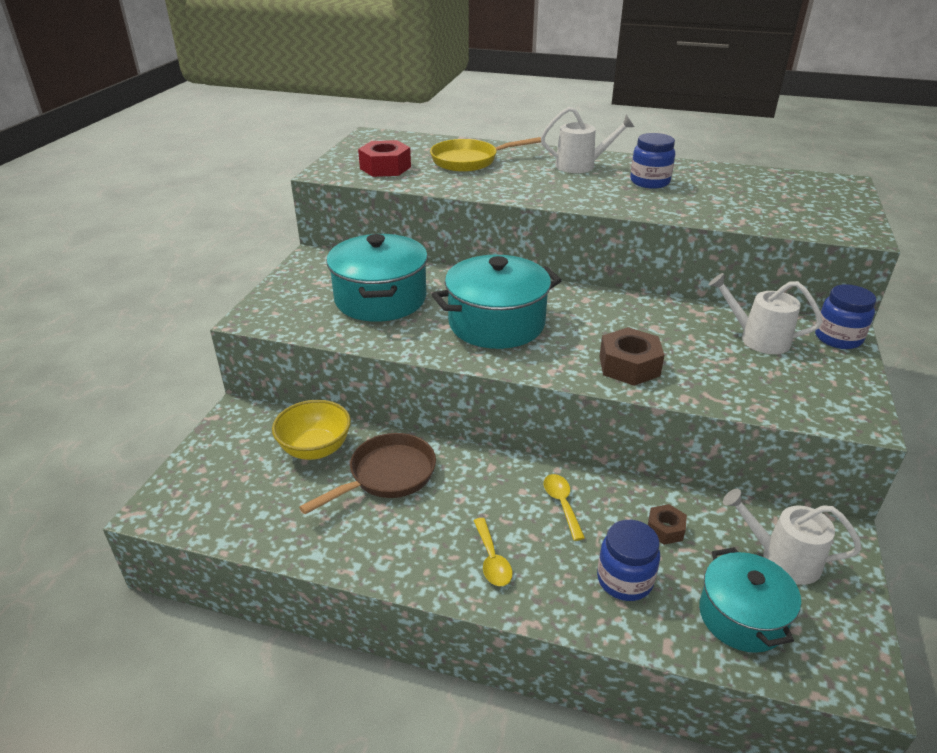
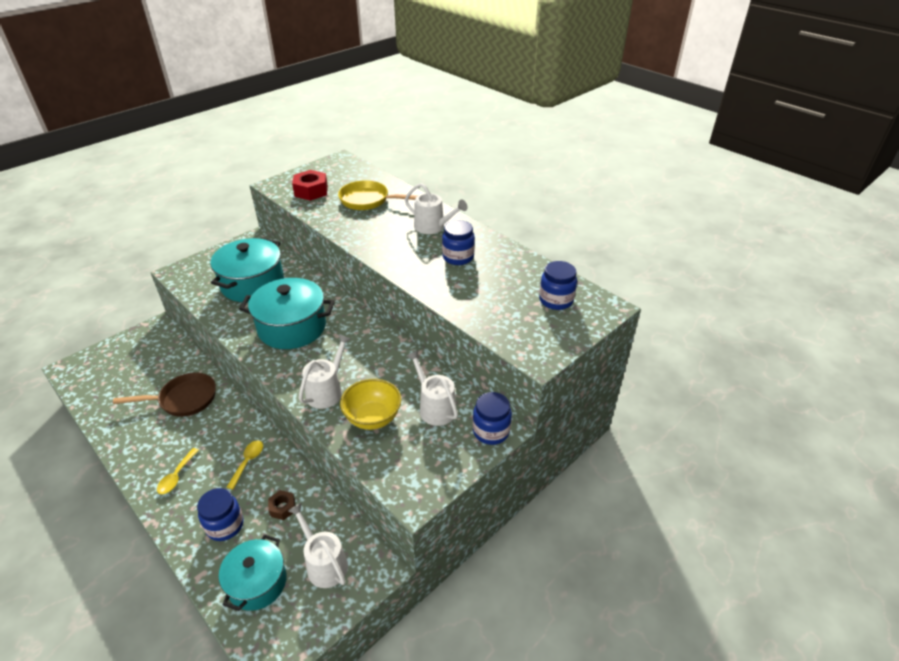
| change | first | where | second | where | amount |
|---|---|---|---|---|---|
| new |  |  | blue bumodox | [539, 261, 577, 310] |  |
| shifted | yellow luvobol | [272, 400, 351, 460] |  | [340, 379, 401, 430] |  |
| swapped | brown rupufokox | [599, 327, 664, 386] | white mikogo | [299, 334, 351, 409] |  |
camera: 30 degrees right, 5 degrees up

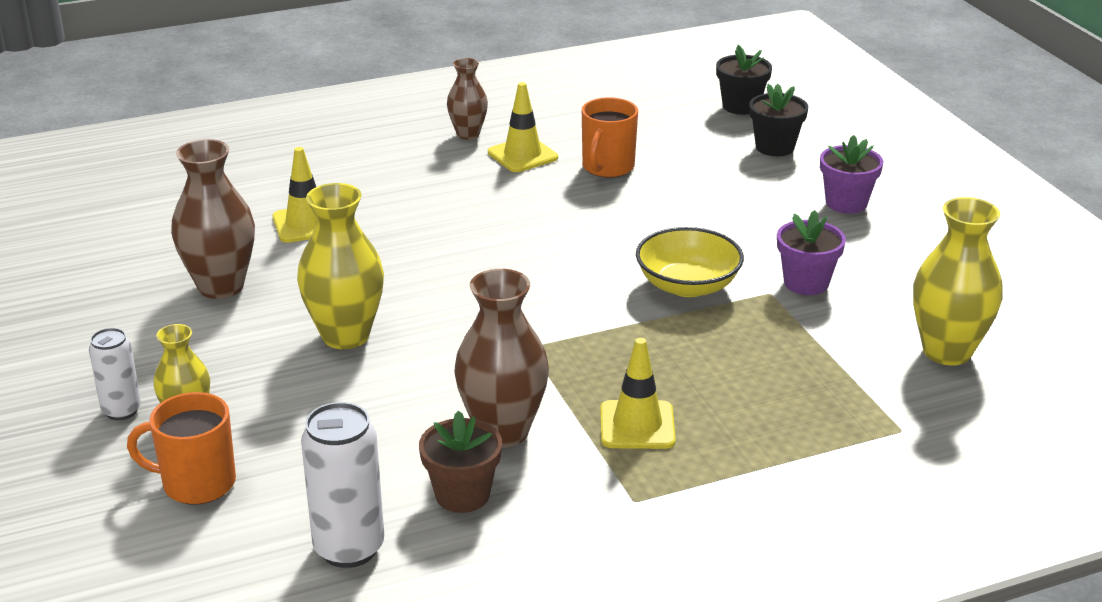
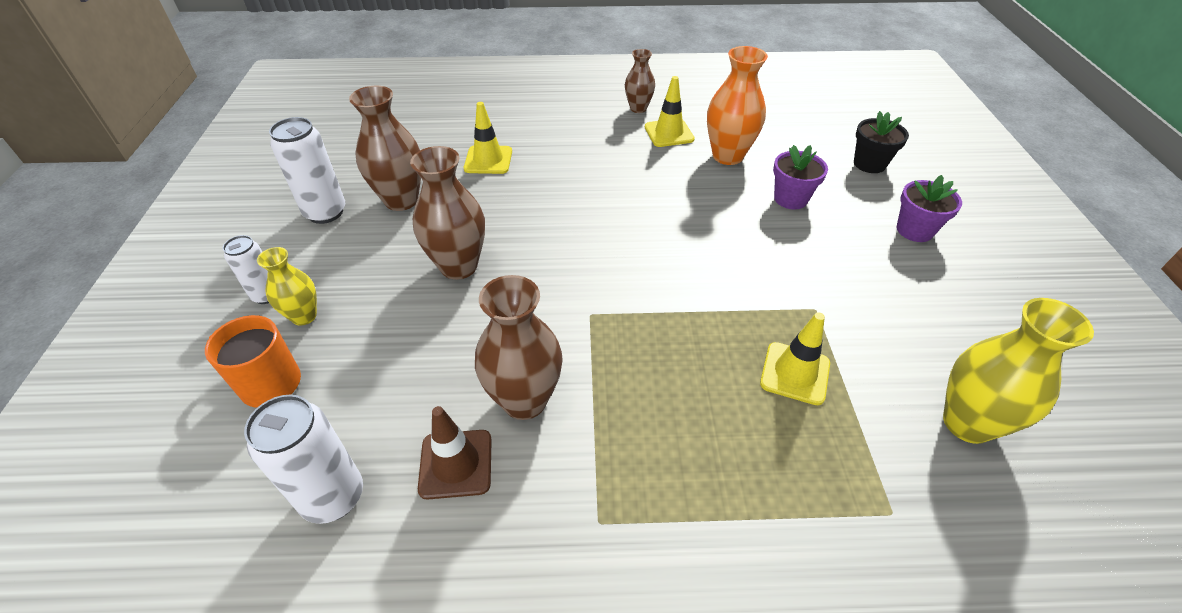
| change | first | where | second | where | amount |
|---|---|---|---|---|---|
| gone | yellow luvobol | [636, 227, 744, 297] |  |  |  |
| gone | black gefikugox | [716, 45, 772, 115] |  |  |  |
| new |  |  | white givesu | [269, 117, 345, 224] |  |
| shifted | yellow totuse | [600, 338, 676, 449] |  | [760, 312, 830, 405] |  |
| shifted | purple gefikugox | [777, 210, 846, 295] |  | [773, 145, 828, 209] |  |
| swapped | brown gefikugox | [419, 411, 502, 513] | brown totuse | [418, 406, 492, 500] |  |
| swapped | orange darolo | [582, 97, 638, 178] | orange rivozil | [707, 46, 768, 165] |  |
| repainted | yellow rivozil | [297, 183, 384, 349] | brown rivozil | [410, 146, 485, 280] |  |
camera: 20 degrees right, 15 degrees up

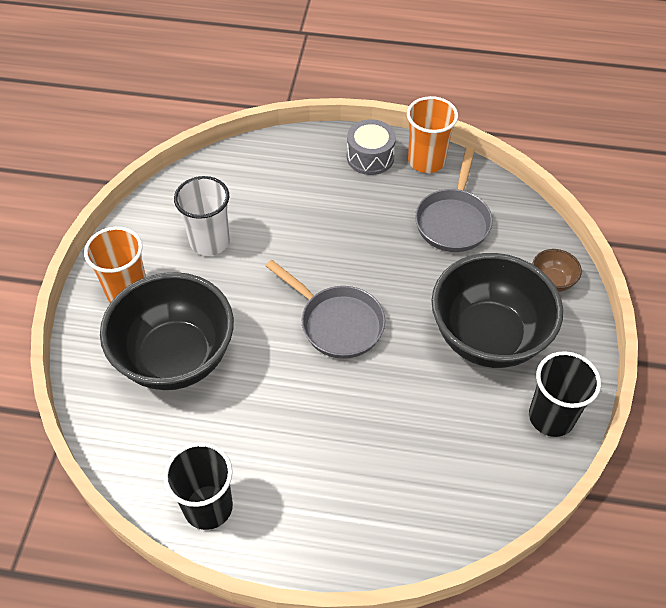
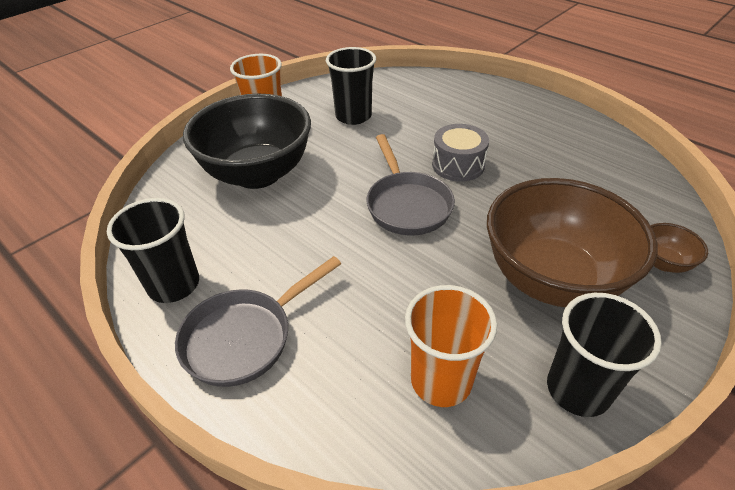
| change | first | where | second | where | amount |
|---|---|---|---|---|---|
| shifted | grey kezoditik | [347, 119, 396, 175] |  | [432, 124, 489, 182] |  |
| shifted | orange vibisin | [407, 96, 458, 173] |  | [405, 285, 497, 407] |  |
| shifted | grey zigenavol | [415, 147, 493, 252] |  | [175, 256, 341, 387] |  |
| repainted | white vibisin | [174, 176, 230, 256] | black vibisin | [326, 47, 376, 125] |  |
| repainted | black luvobol | [431, 253, 563, 368] | brown luvobol | [487, 178, 657, 307] |  |
camera: 35 degrees right, 10 degrees down

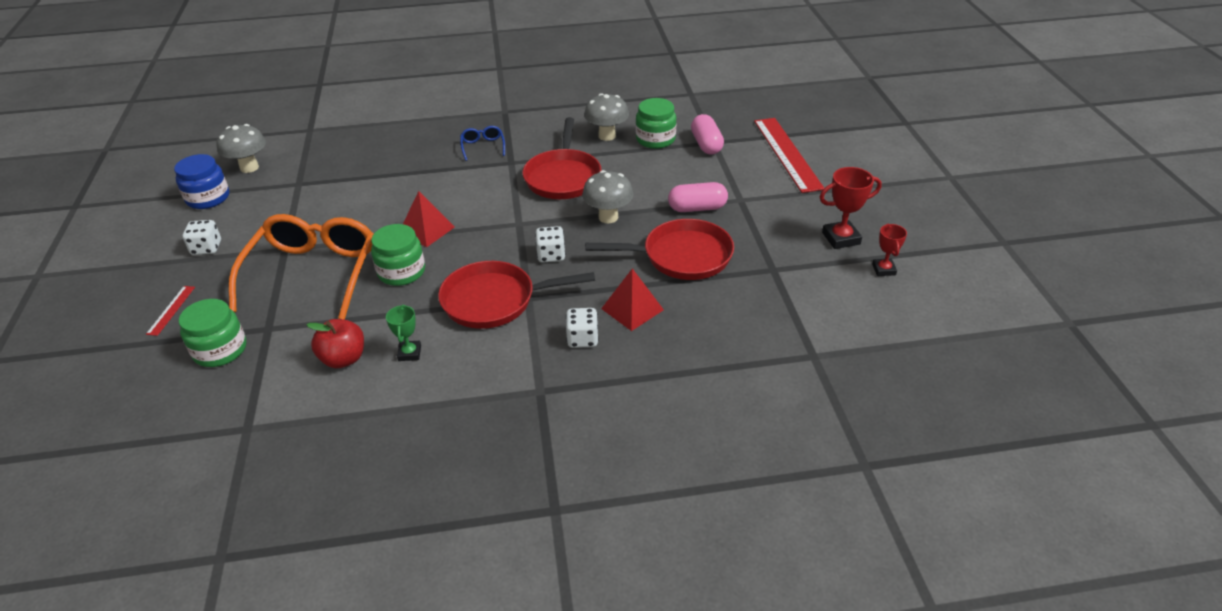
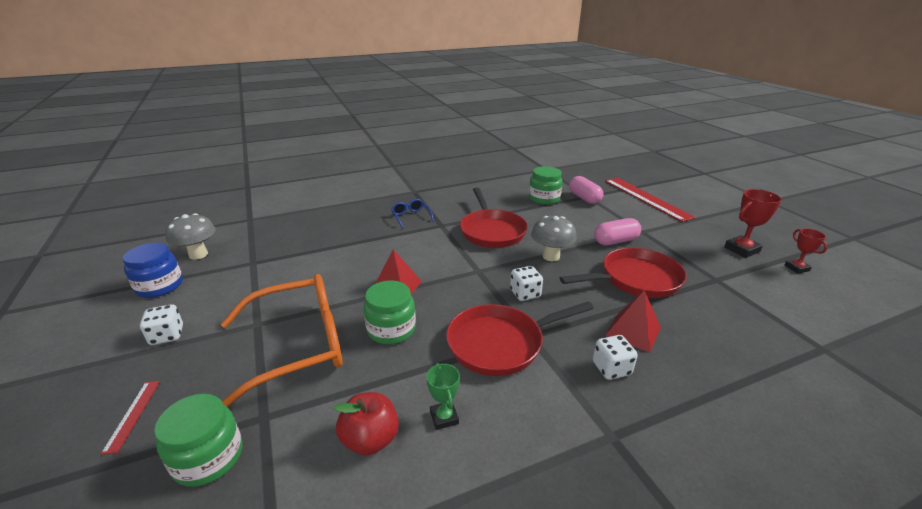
| change | first | where | second | where | amount |
|---|---|---|---|---|---|
| gone | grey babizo | [584, 93, 629, 141] |  |  |  |
| rotated | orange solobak | [229, 214, 373, 320] |  | [221, 274, 342, 407] | 75 degrees clockwise |
camera: 15 degrees left, 10 degrees down

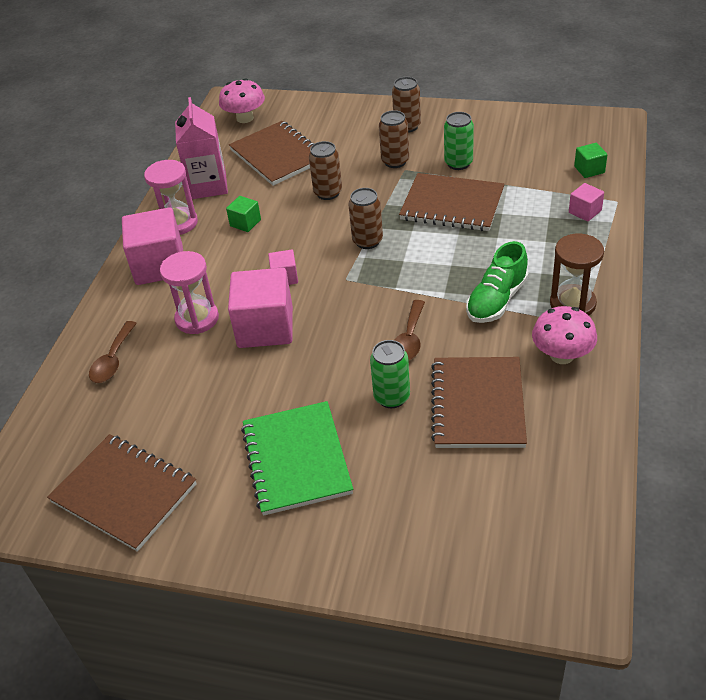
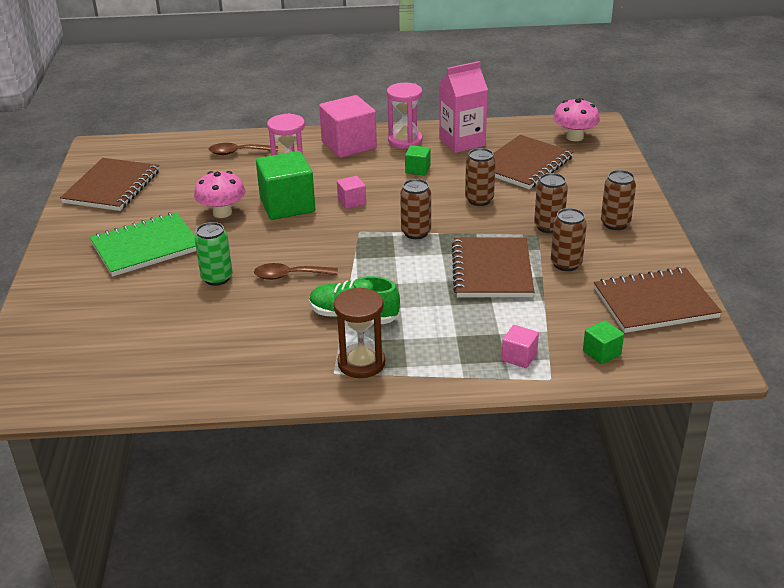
| change | first | where | second | where | amount |
|---|---|---|---|---|---|
| shifted | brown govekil | [431, 357, 527, 448] |  | [594, 267, 722, 333] |  |
| shifted | pink babizo | [532, 306, 597, 364] |  | [194, 171, 245, 218] |  |
| repainted | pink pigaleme | [228, 268, 293, 348] | green pigaleme | [256, 151, 315, 220] |  |
| repainted | green givesu | [444, 112, 474, 170] | brown givesu | [551, 208, 587, 271] |  |
camera: 70 degrees right, 10 degrees down

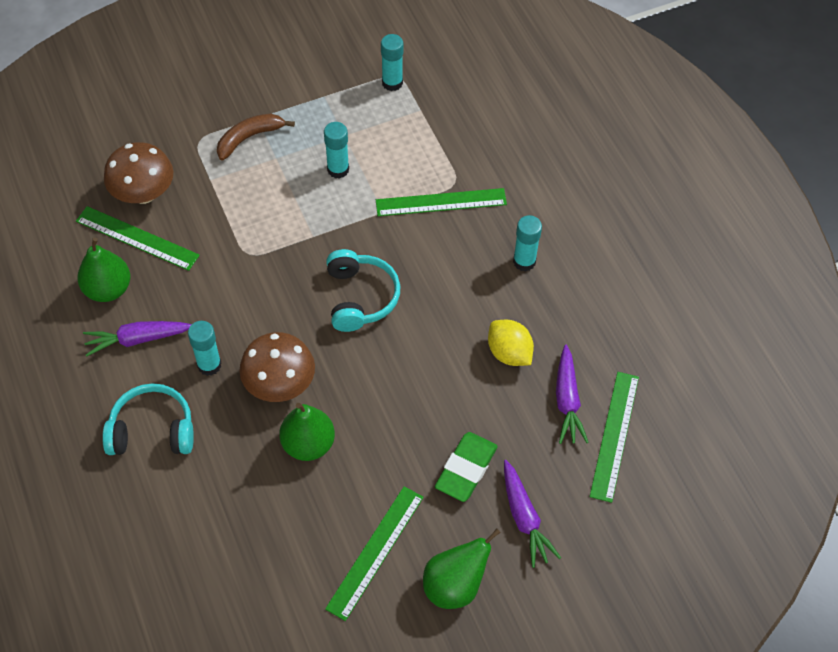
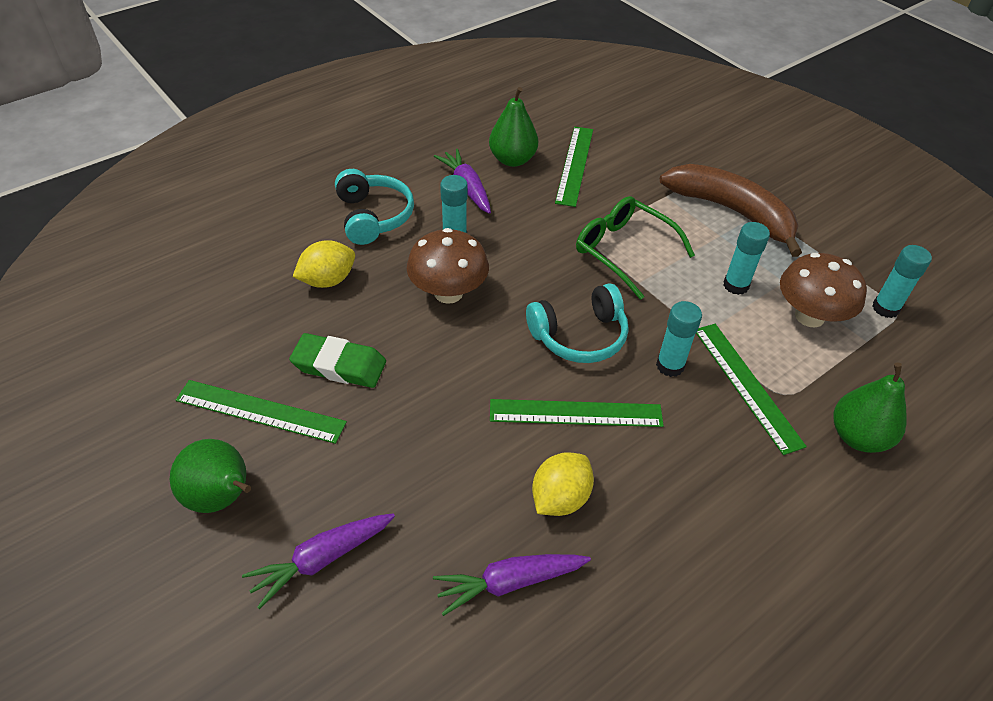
| change | first | where | second | where | amount |
|---|---|---|---|---|---|
| new |  |  | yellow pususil | [293, 240, 355, 288] |  |
| new |  |  | green solobak | [576, 196, 695, 300] |  |
| shifted | brown babizo | [104, 142, 173, 204] |  | [780, 253, 867, 327] |  |
| shifted | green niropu | [279, 403, 335, 461] |  | [834, 363, 907, 453] |  |
| shifted | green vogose | [435, 432, 498, 502] |  | [289, 333, 386, 388] |  |
| shifted | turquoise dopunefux | [513, 215, 542, 272] |  | [656, 301, 702, 377] |  |
| shifted | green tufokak | [589, 372, 639, 503] |  | [490, 399, 664, 427] |  |
| scaled | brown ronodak | [217, 113, 295, 160] |  | [660, 164, 802, 257] | x1.74 |
camera: 75 degrees right, 10 degrees down

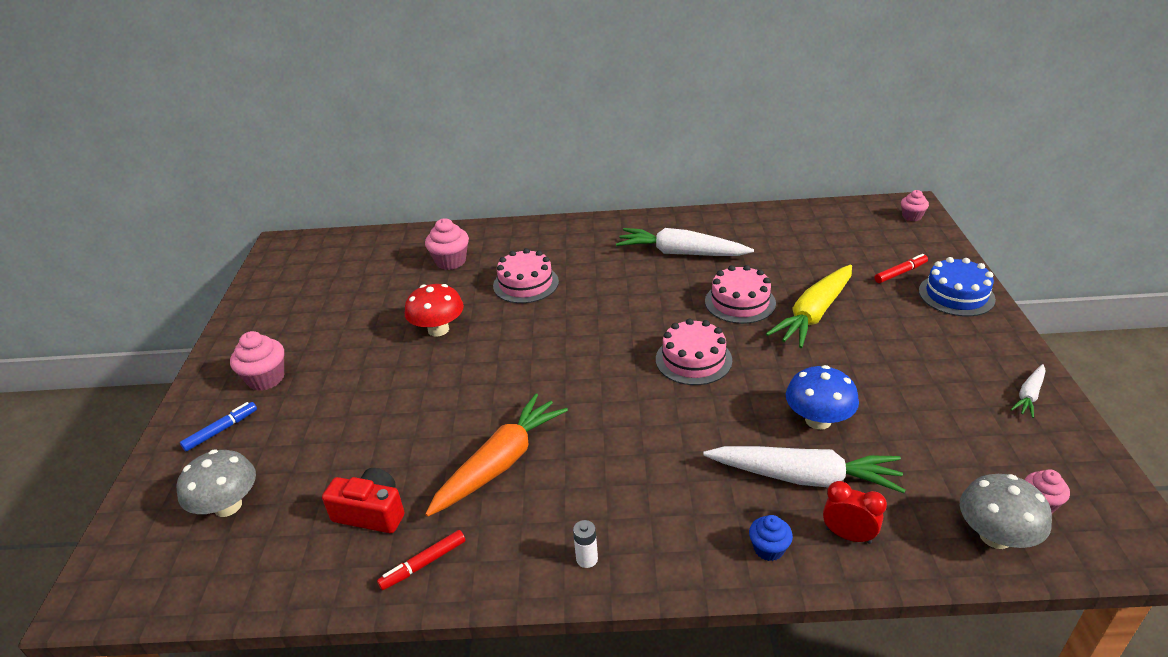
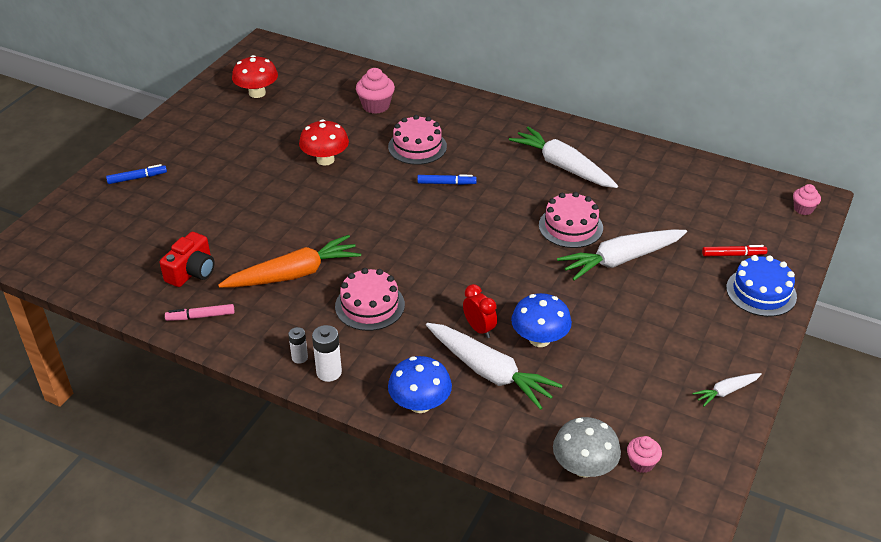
| change | first | where | second | where | amount |
|---|---|---|---|---|---|
| gone | grey babizo | [177, 450, 256, 517] |  |  |  |
| gone | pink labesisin | [230, 331, 284, 391] |  |  |  |
| new |  |  | red babizo | [232, 55, 278, 98] |  |
| new |  |  | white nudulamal | [312, 325, 342, 382] |  |
| new |  |  | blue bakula | [417, 175, 477, 185] |  |
| shifted | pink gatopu | [656, 318, 732, 385] |  | [335, 268, 405, 331] |  |
| shifted | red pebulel | [823, 481, 887, 544] |  | [463, 284, 497, 338] |  |
| swapped | blue labesisin | [749, 515, 793, 561] | blue babizo | [388, 356, 452, 413] |  |
| repainted | red bakula | [377, 530, 465, 590] | pink bakula | [165, 304, 235, 321] |  |
| repainted | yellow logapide | [766, 264, 852, 348] | white logapide | [557, 230, 687, 281] |  |
| rotated | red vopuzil | [322, 468, 405, 533] |  | [160, 232, 215, 287] | 75 degrees clockwise |
camera: 25 degrees right, 5 degrees up

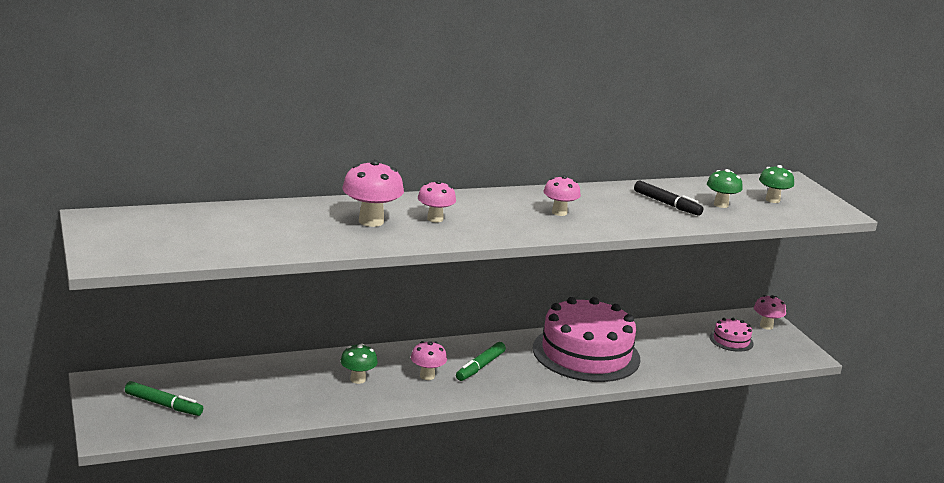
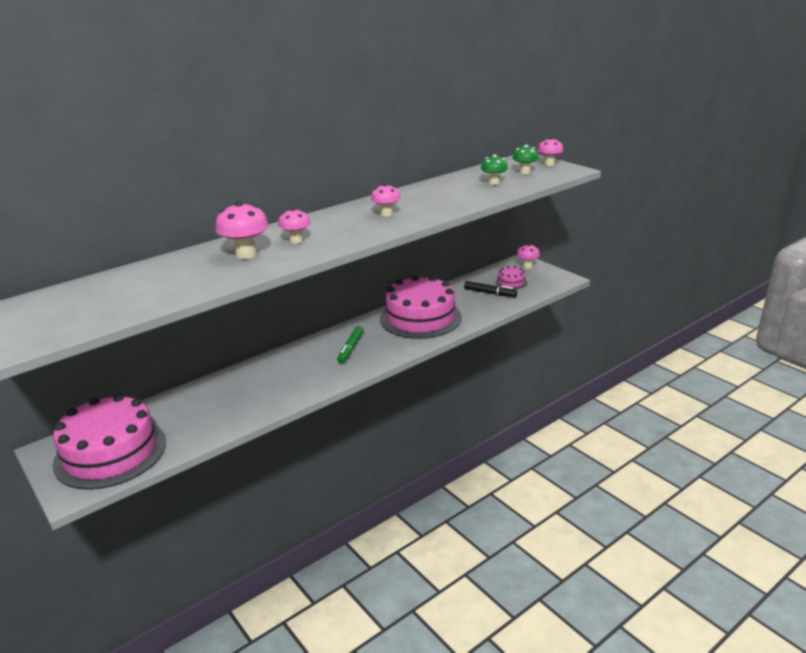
| change | first | where | second | where | amount |
|---|---|---|---|---|---|
| gone | green babizo | [340, 343, 378, 384] |  |  |  |
| shifted | pink babizo | [411, 341, 447, 380] |  | [538, 137, 563, 166] |  |
| shifted | black bakula | [634, 180, 704, 216] |  | [464, 281, 517, 297] |  |
| swapped | green bakula | [125, 381, 203, 416] | pink gatopu | [53, 394, 166, 490] |  |
camera: 15 degrees left, 5 degrees up

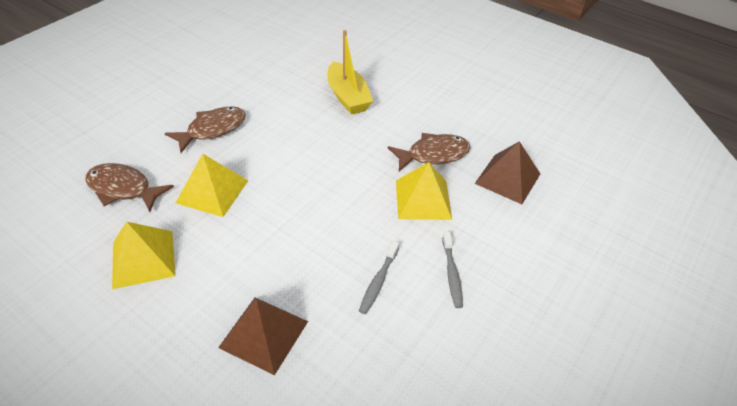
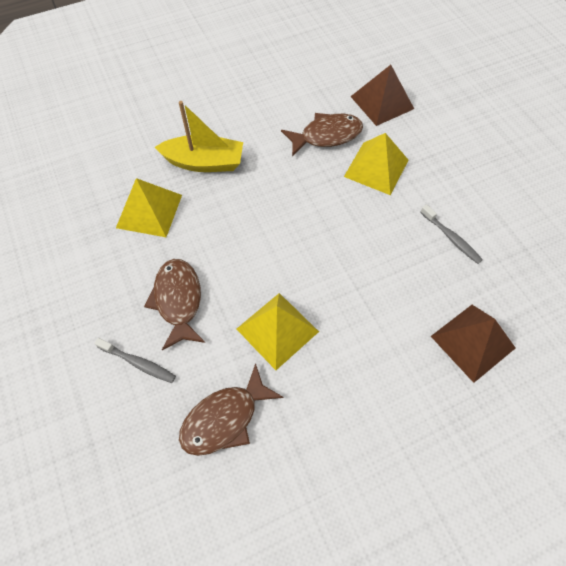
| change | first | where | second | where | amount |
|---|---|---|---|---|---|
| shifted | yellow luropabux | [112, 222, 175, 289] |  | [116, 178, 182, 237] |  |
| shifted | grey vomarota | [442, 232, 463, 308] |  | [94, 338, 176, 383] |  |
| rotated | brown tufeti | [388, 133, 470, 171] |  | [281, 113, 363, 157] | 60 degrees clockwise |
camera: 60 degrees left, 15 degrees up

